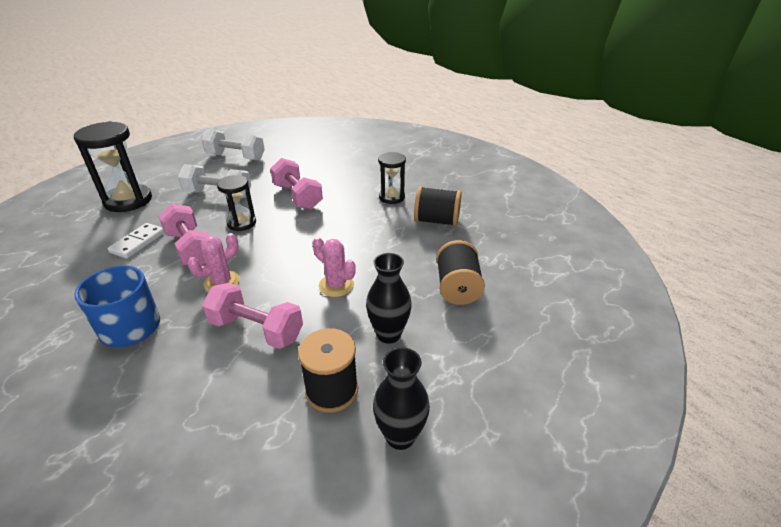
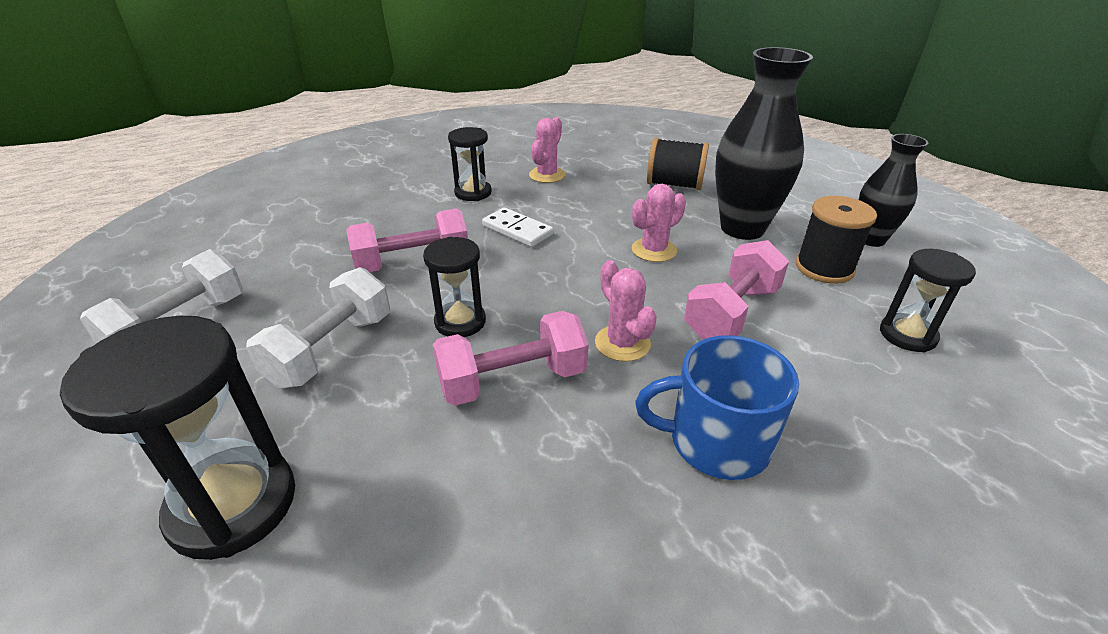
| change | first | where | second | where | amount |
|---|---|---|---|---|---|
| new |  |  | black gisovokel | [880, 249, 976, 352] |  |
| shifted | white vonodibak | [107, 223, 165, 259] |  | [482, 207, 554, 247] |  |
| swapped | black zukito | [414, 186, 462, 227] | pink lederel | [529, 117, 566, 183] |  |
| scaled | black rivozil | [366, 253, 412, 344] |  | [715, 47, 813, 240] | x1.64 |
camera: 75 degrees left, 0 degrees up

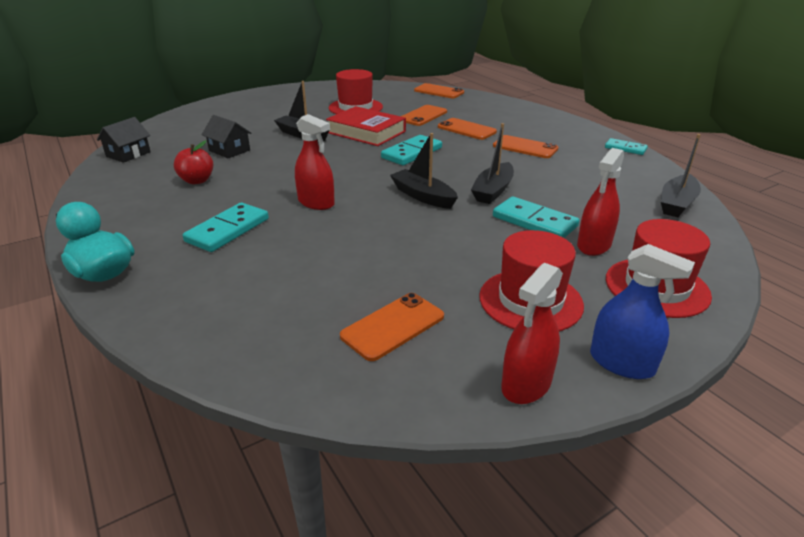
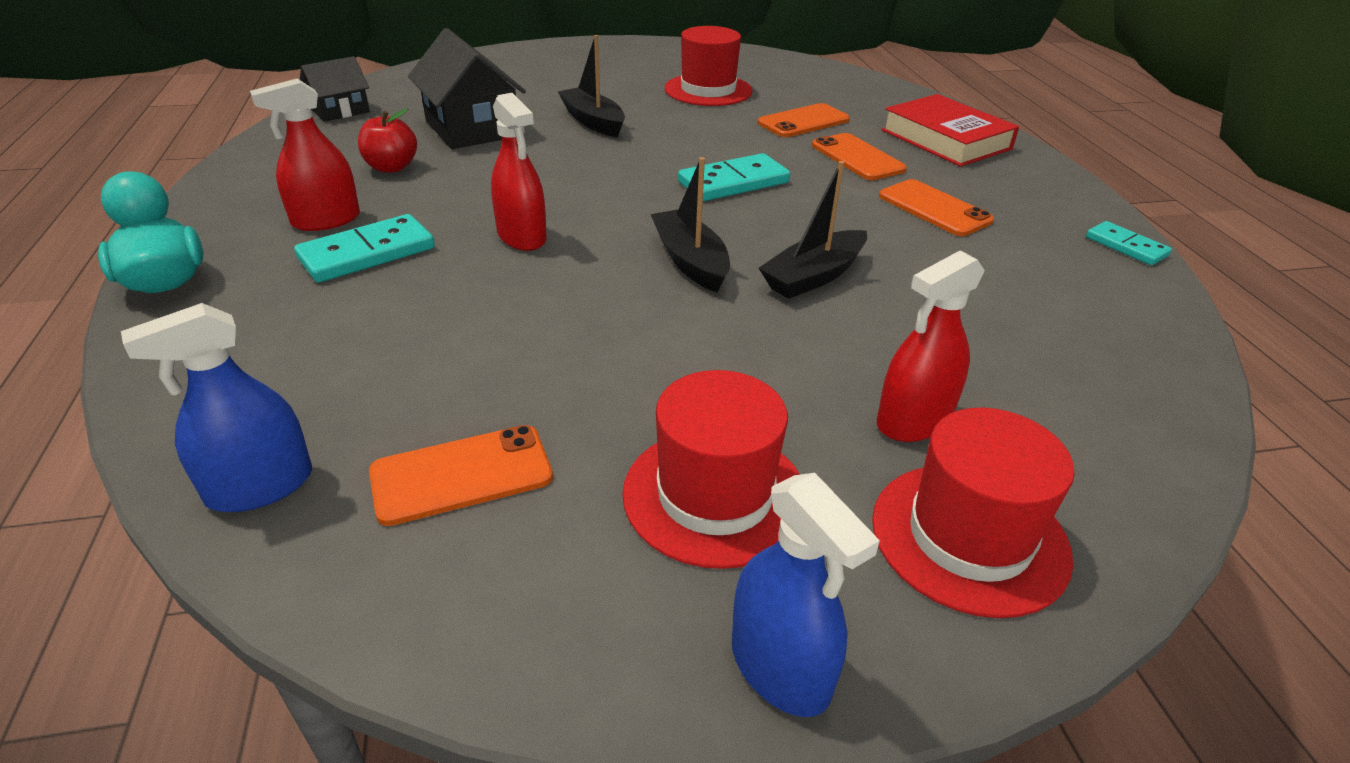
| change | first | where | second | where | amount |
|---|---|---|---|---|---|
| gone | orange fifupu | [414, 83, 464, 98] |  |  |  |
| gone | turquoise vonodibak | [493, 197, 579, 238] |  |  |  |
| gone | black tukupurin | [661, 134, 701, 217] |  |  |  |
| new |  |  | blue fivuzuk | [121, 303, 312, 512] |  |
| shifted | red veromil | [326, 106, 406, 146] |  | [882, 94, 1019, 167] |  |
| shifted | red fivuzuk | [501, 263, 563, 404] |  | [250, 78, 360, 231] |  |
| scaled | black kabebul | [202, 115, 252, 159] |  | [408, 28, 526, 149] | x1.69 |
camera: 20 degrees right, 5 degrees up

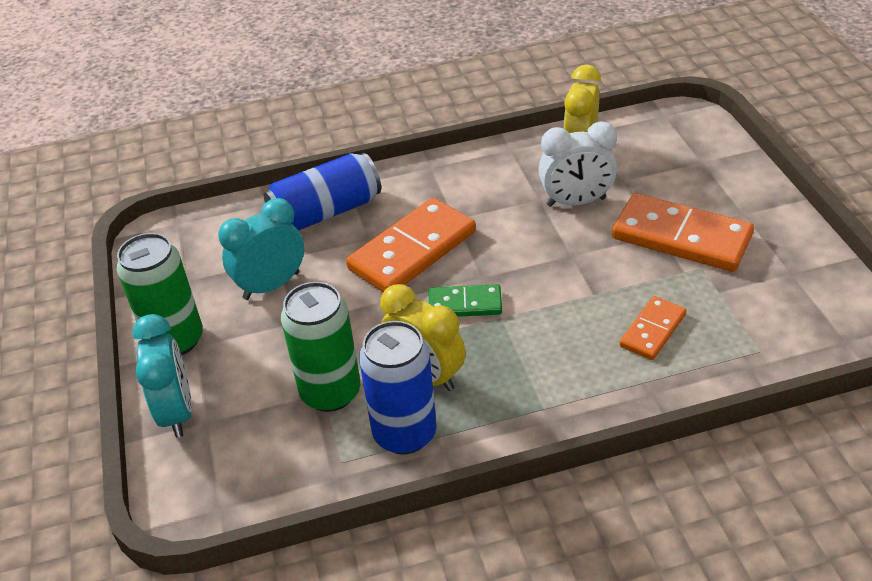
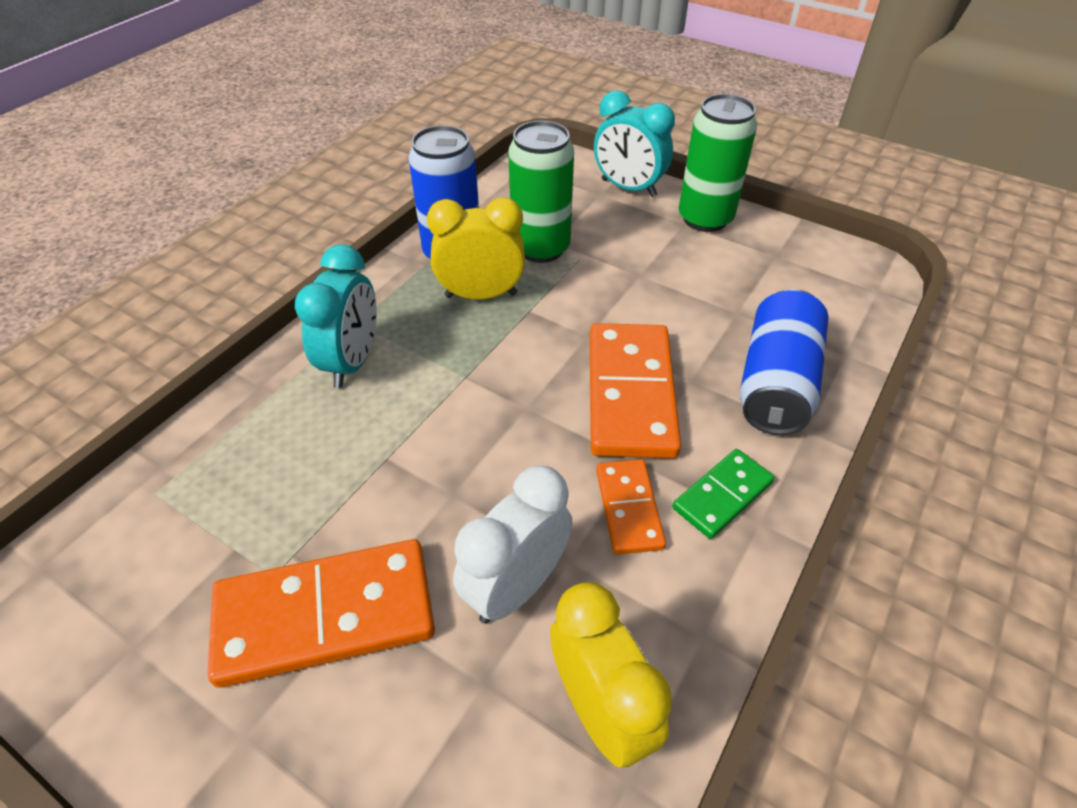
| change | first | where | second | where | amount |
|---|---|---|---|---|---|
| shifted | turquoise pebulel | [218, 198, 304, 300] |  | [295, 244, 377, 388] |  |
| shifted | green vonodibak | [429, 284, 502, 317] |  | [673, 449, 774, 539] |  |
| shifted | orange vonodibak | [619, 296, 687, 360] |  | [596, 459, 666, 555] |  |
camera: 135 degrees right, 5 degrees up

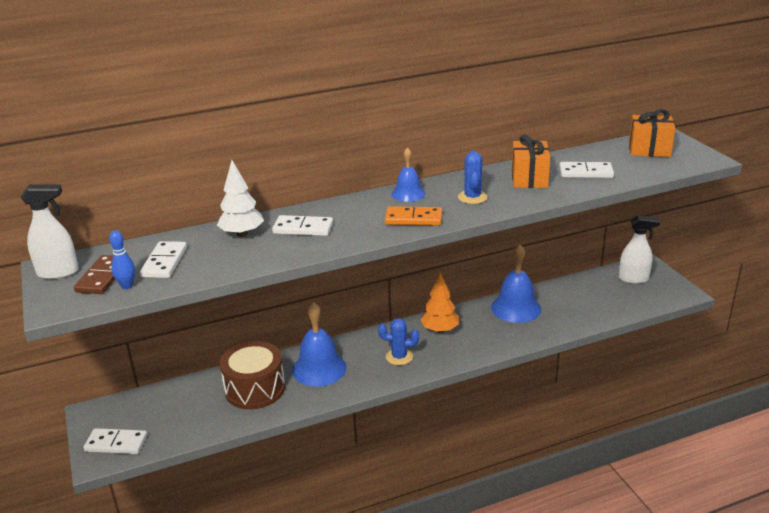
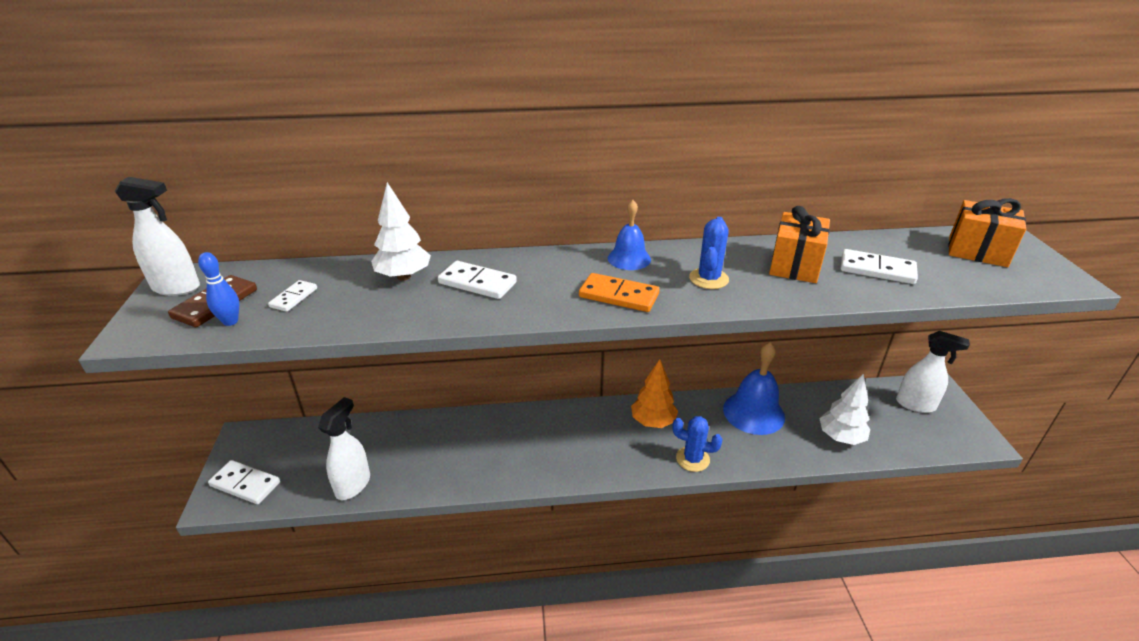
| change | first | where | second | where | amount |
|---|---|---|---|---|---|
| gone | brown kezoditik | [220, 341, 285, 409] |  |  |  |
| gone | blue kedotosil | [292, 302, 346, 387] |  |  |  |
| new |  |  | white fivuzuk | [318, 397, 370, 500] |  |
| new |  |  | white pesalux | [819, 374, 870, 445] |  |
| shifted | blue lederel | [378, 318, 419, 365] |  | [672, 416, 723, 472] |  |
| scaled | white vonodibak | [140, 241, 187, 278] |  | [268, 280, 317, 312] | x0.62 |
camera: 15 degrees right, 5 degrees up

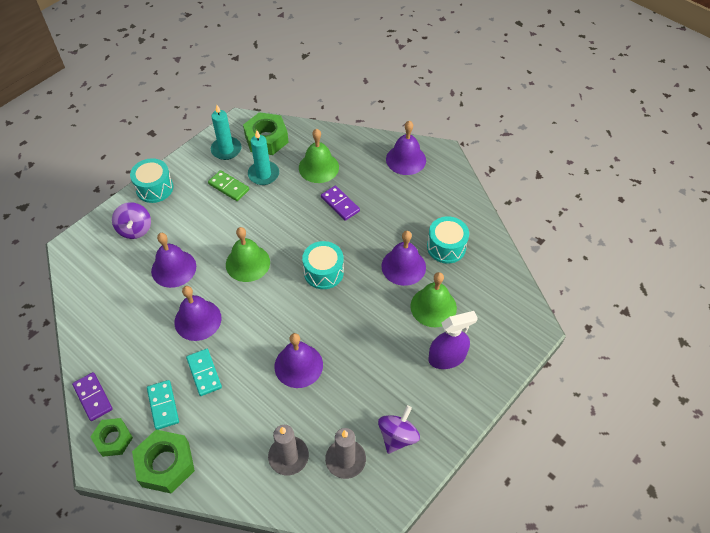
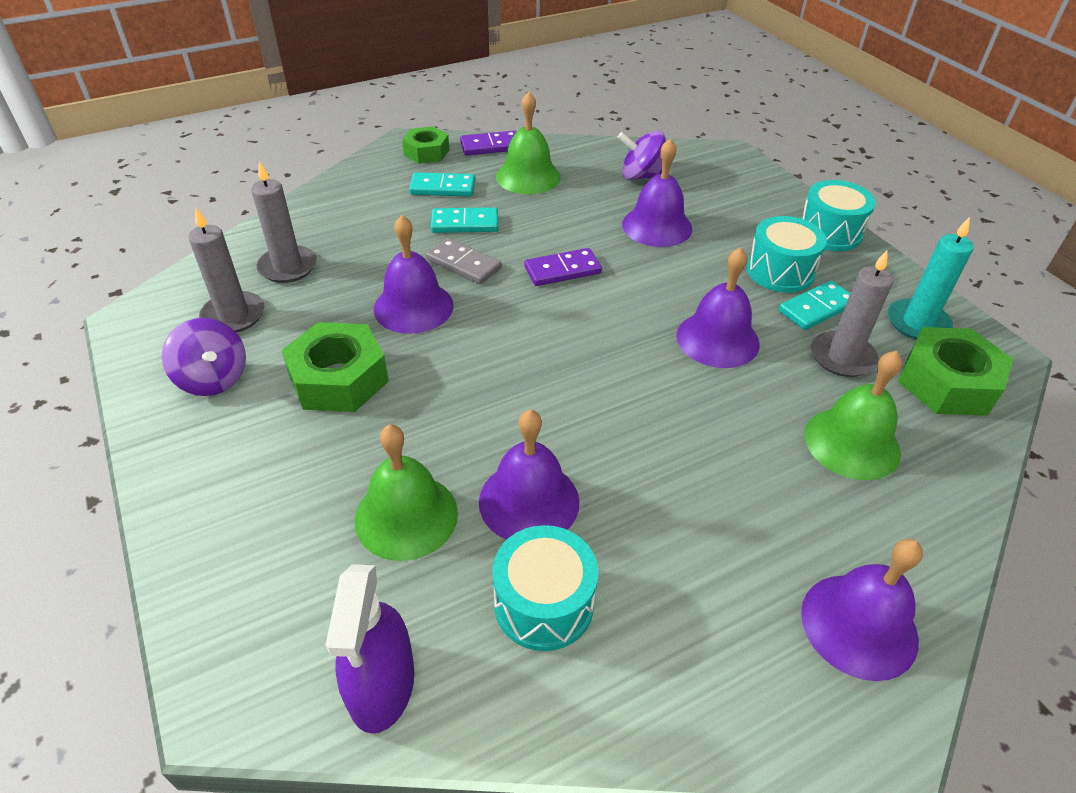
| change | first | where | second | where | amount |
|---|---|---|---|---|---|
| new |  |  | grey vonodibak | [426, 238, 502, 284] |  |
| shifted | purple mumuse | [112, 202, 151, 239] |  | [617, 131, 666, 180] |  |
| shifted | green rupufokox | [132, 430, 195, 494] |  | [282, 322, 389, 412] |  |
| shifted | purple kedotosil | [174, 286, 222, 341] |  | [677, 247, 760, 368] |  |
| shifted | green kedotosil | [226, 227, 270, 282] |  | [496, 92, 561, 194] |  |
| shifted | turquoise kezoditik | [302, 241, 344, 289] |  | [747, 216, 827, 293] |  |
| shifted | purple vonodibak | [321, 186, 360, 221] |  | [524, 248, 602, 286] |  |
| shifted | purple fivuzuk | [428, 311, 478, 369] |  | [326, 564, 414, 734] |  |
| repainted | green vonodibak | [208, 170, 249, 201] | turquoise vonodibak | [779, 281, 850, 330] |  |
| repainted | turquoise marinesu | [248, 130, 279, 185] | grey marinesu | [811, 250, 893, 377] |  |
camera: 110 degrees right, 10 degrees down

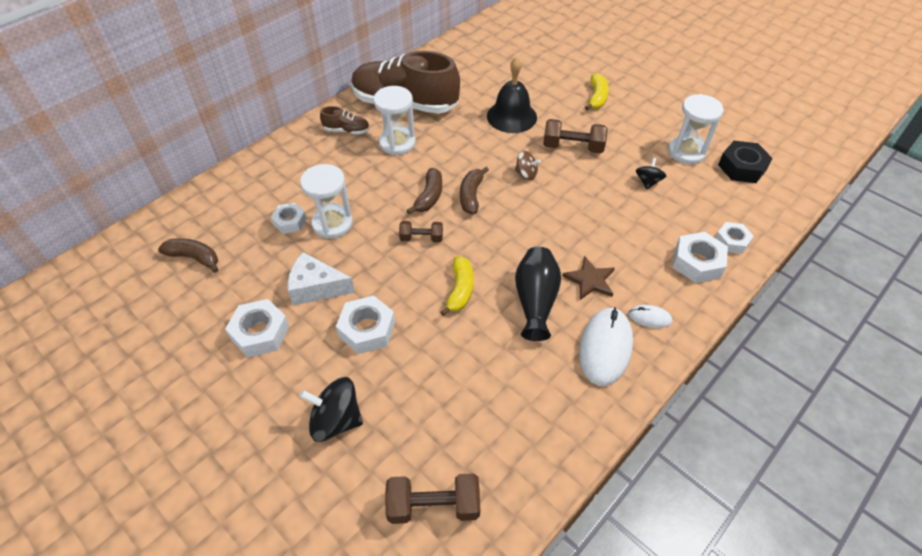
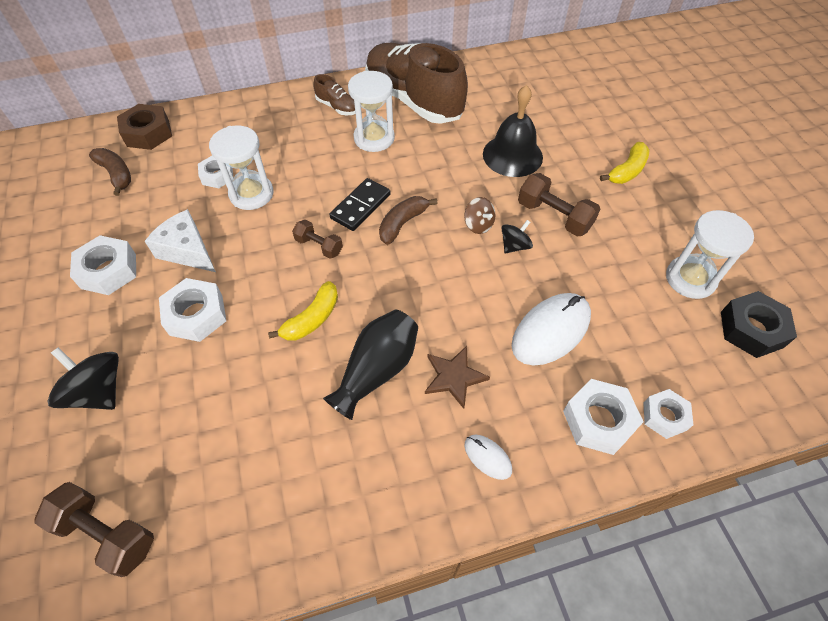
| change | first | where | second | where | amount |
|---|---|---|---|---|---|
| new |  |  | brown rupufokox | [117, 104, 172, 150] |  |
| shifted | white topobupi | [579, 307, 633, 386] |  | [512, 293, 591, 366] |  |
| shifted | black mumuse | [636, 158, 666, 189] |  | [501, 220, 533, 253] |  |
| swapped | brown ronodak | [406, 168, 442, 214] | black vonodibak | [329, 178, 391, 231] |  |
camera: 30 degrees right, 5 degrees up

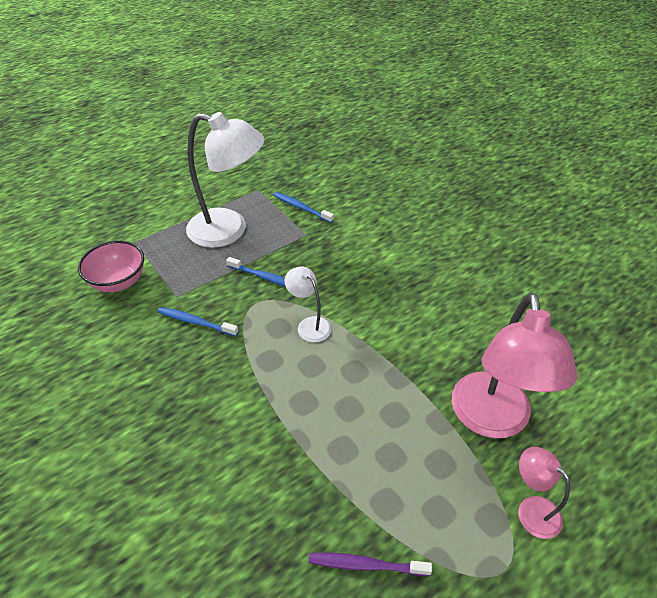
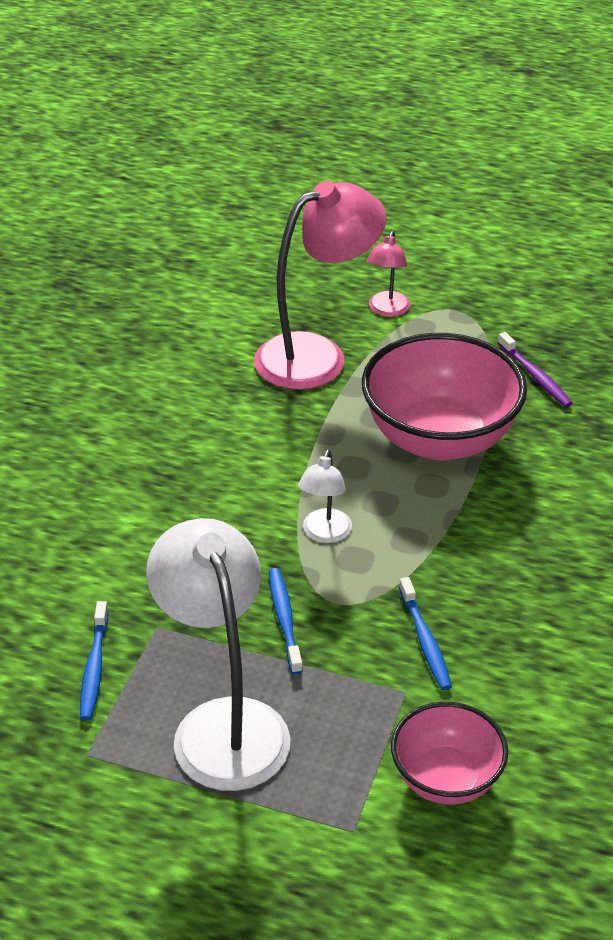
| change | first | where | second | where | amount |
|---|---|---|---|---|---|
| new |  |  | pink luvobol | [362, 333, 527, 460] |  |
camera: 125 degrees left, 5 degrees down

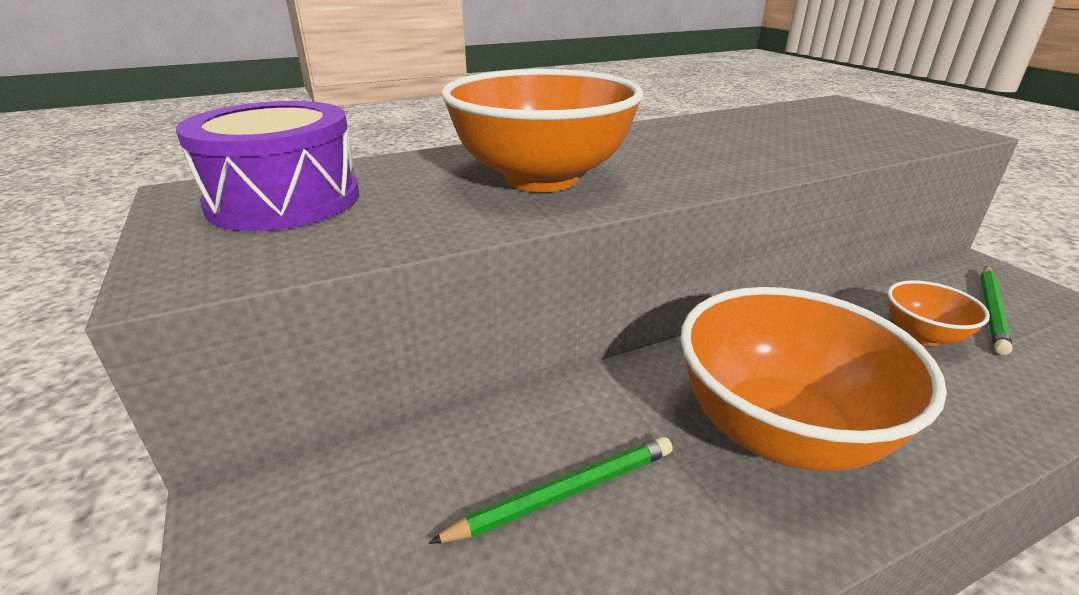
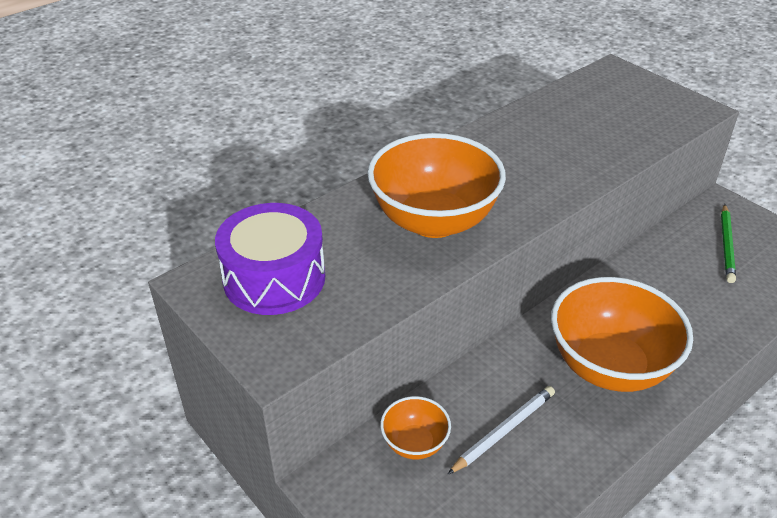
| change | first | where | second | where | amount |
|---|---|---|---|---|---|
| shifted | orange luvobol | [888, 280, 990, 346] |  | [380, 396, 451, 459] |  |
| repainted | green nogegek | [428, 437, 673, 544] | white nogegek | [447, 386, 555, 475] |  |
camera: 15 degrees left, 10 degrees up

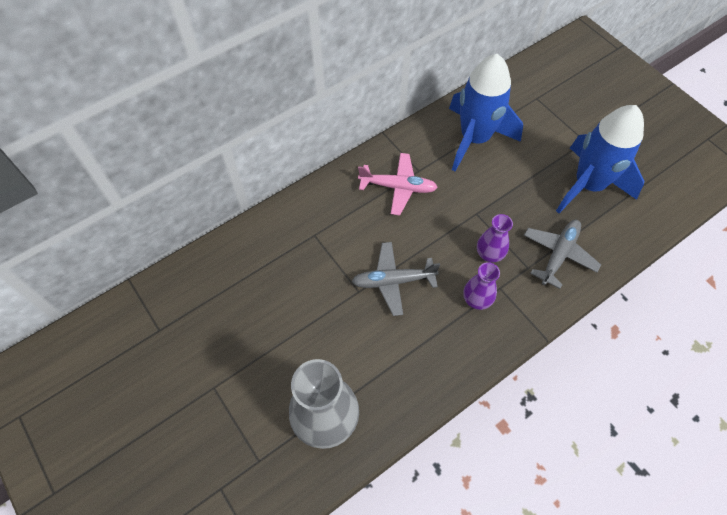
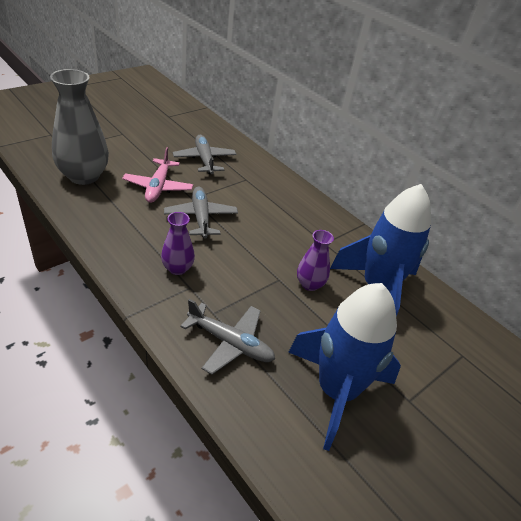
| change | first | where | second | where | amount |
|---|---|---|---|---|---|
| new |  |  | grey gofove | [173, 135, 236, 174] |  |
| shifted | pink gofove | [358, 153, 438, 215] |  | [122, 147, 193, 203] |  |
| shifted | purple rivozil | [477, 214, 513, 262] |  | [297, 230, 334, 291] |  |
camera: 80 degrees right, 20 degrees down

